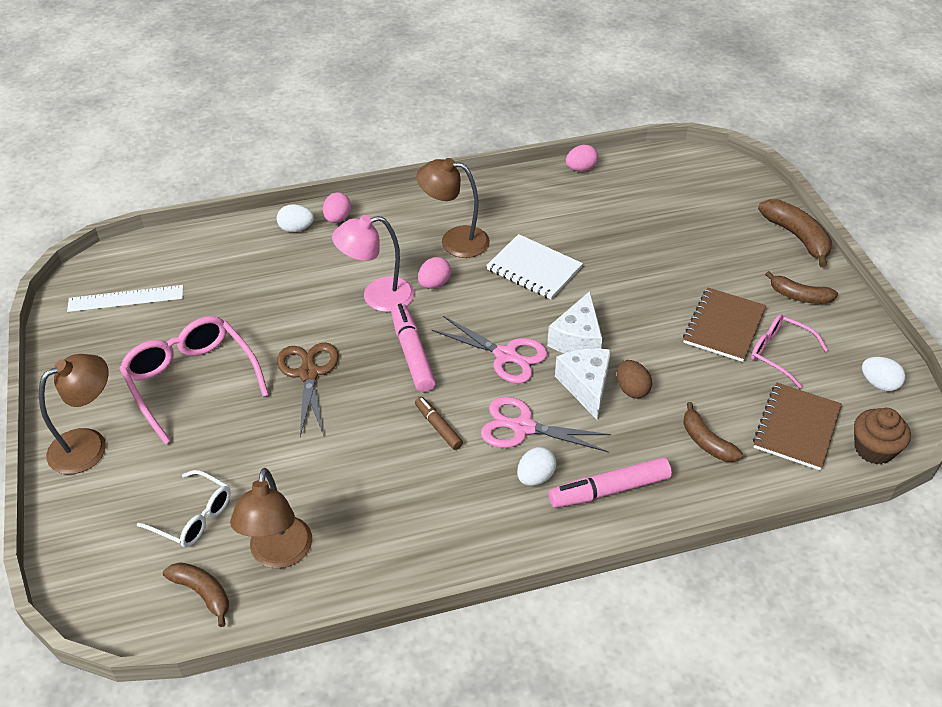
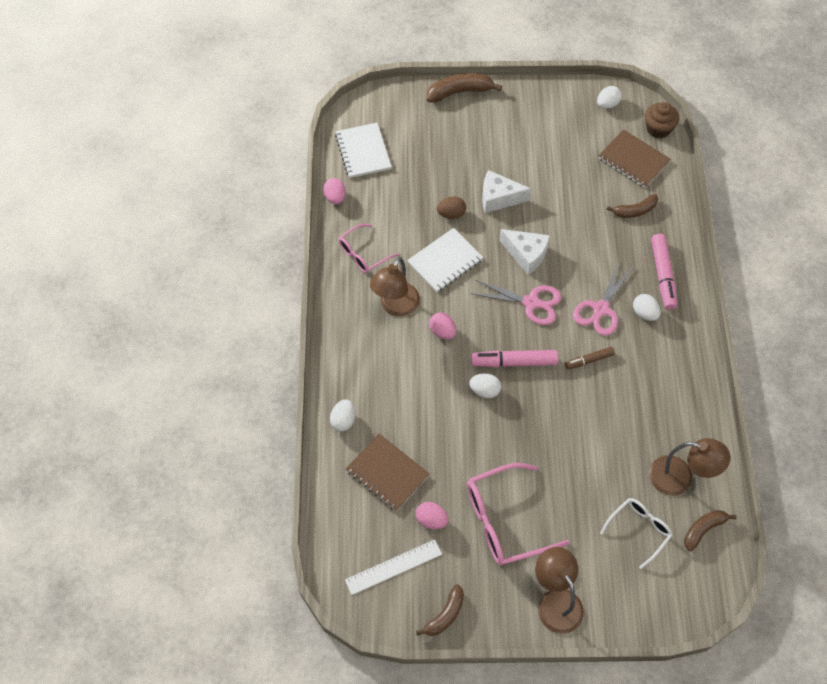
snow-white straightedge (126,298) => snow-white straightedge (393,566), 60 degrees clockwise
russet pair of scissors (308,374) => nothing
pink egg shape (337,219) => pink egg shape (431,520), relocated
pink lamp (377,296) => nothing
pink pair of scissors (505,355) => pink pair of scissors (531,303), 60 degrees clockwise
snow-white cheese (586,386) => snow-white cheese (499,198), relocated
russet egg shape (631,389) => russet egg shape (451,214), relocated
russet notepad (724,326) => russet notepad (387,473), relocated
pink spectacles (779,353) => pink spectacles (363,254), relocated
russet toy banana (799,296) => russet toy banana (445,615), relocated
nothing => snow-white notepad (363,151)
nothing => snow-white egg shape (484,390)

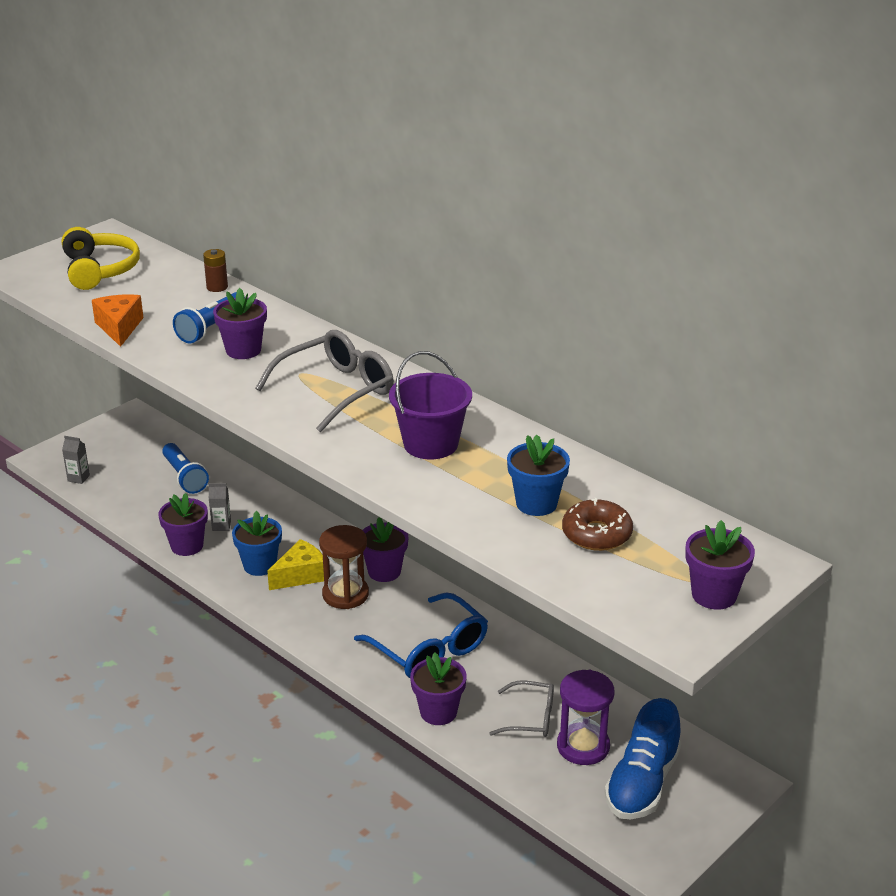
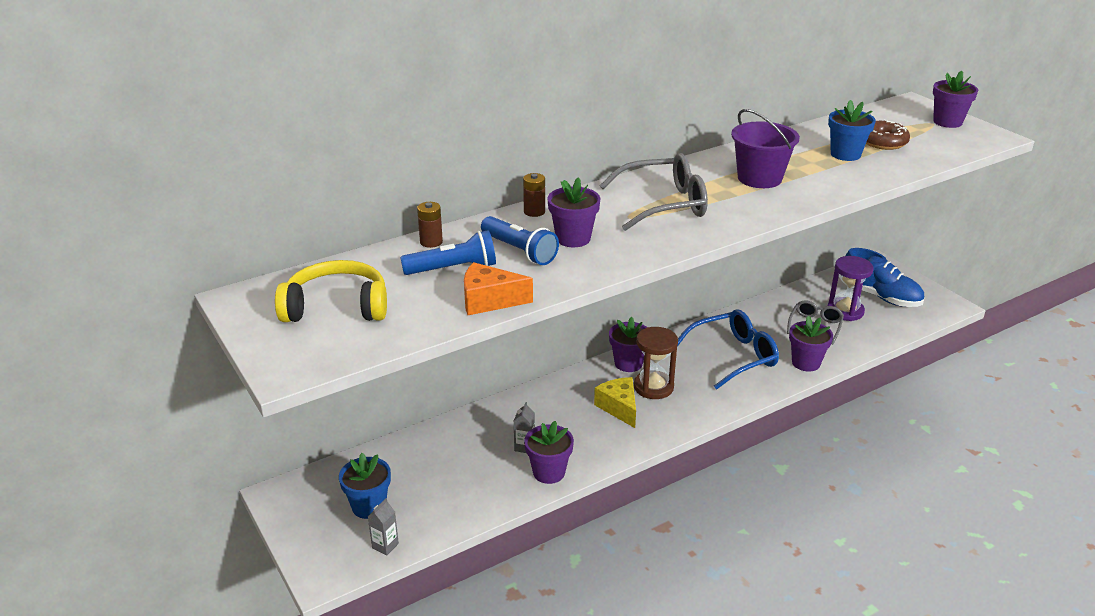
blue flashlight (184,477) => blue flashlight (453,269), relocated
blue potted plant (260,565) => blue potted plant (369,506), relocated
ash-grey spectacles (337,390) => ash-grey spectacles (664,204), 105 degrees clockwise
nothing => russet power cell (534,212)

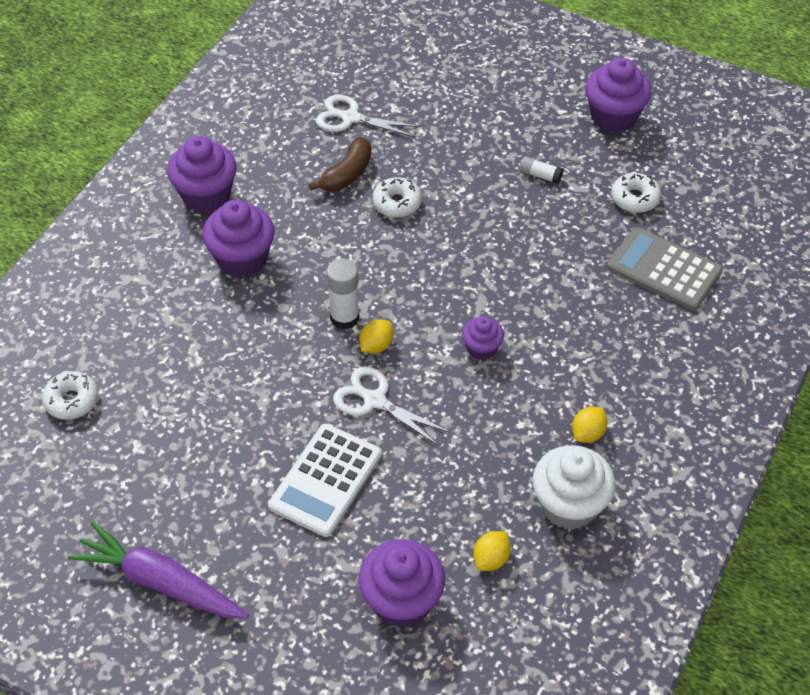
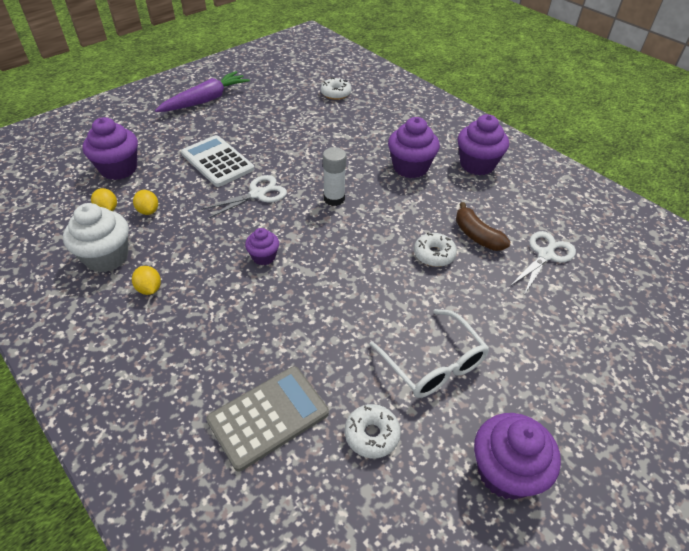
golden lemon (376,346) => golden lemon (148,211), relocated
snow-white glue (540,175) => snow-white spectacles (433,363)

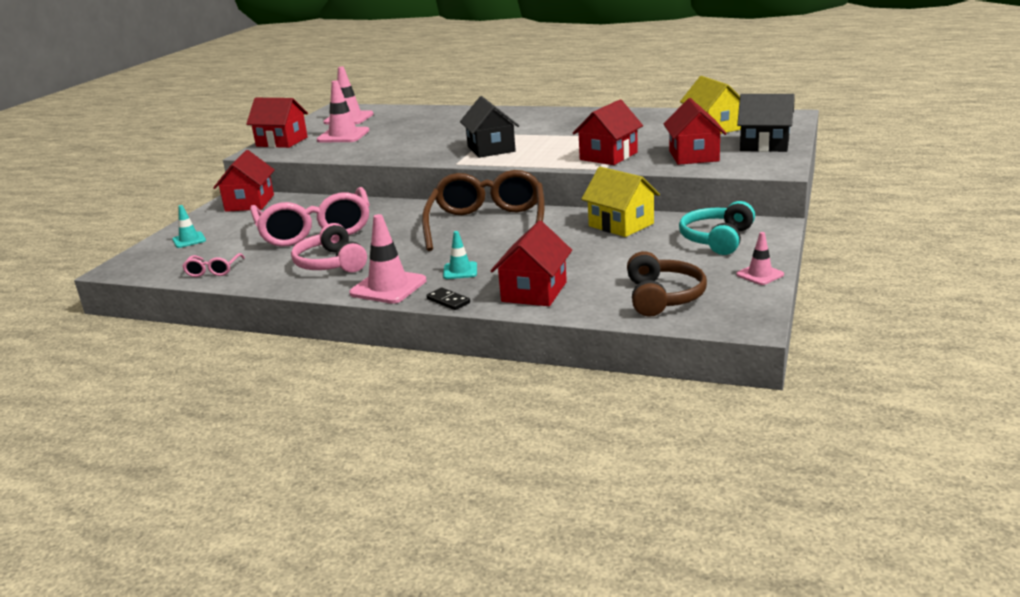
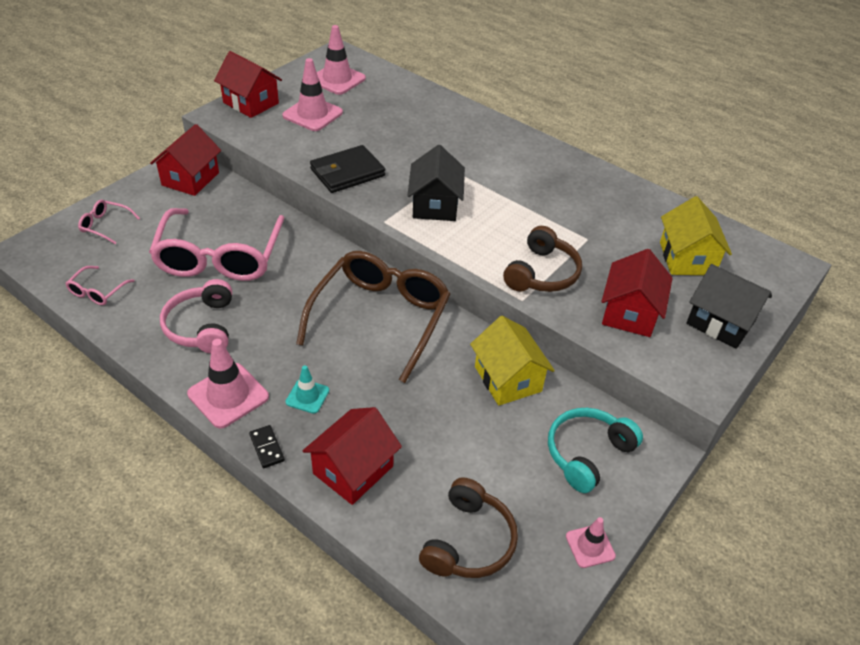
turquoise road cone (189,240) => pink spectacles (105,225)
scarlet house (608,156) => russet headphones (542,273)
nothing => black card wallet (347,172)

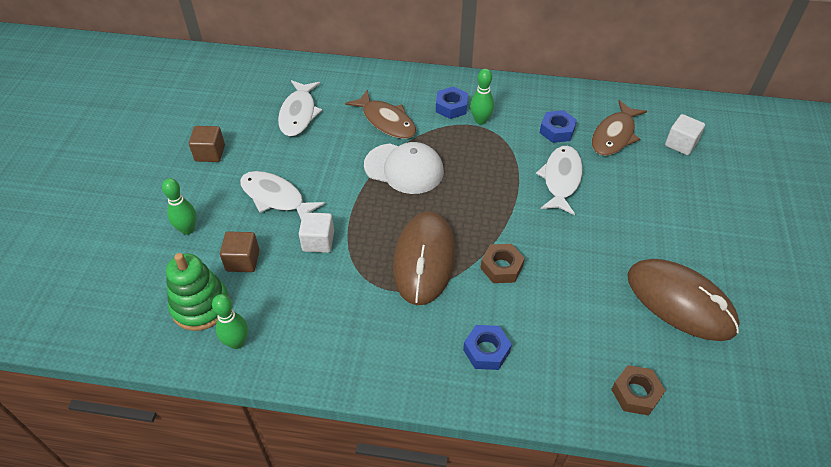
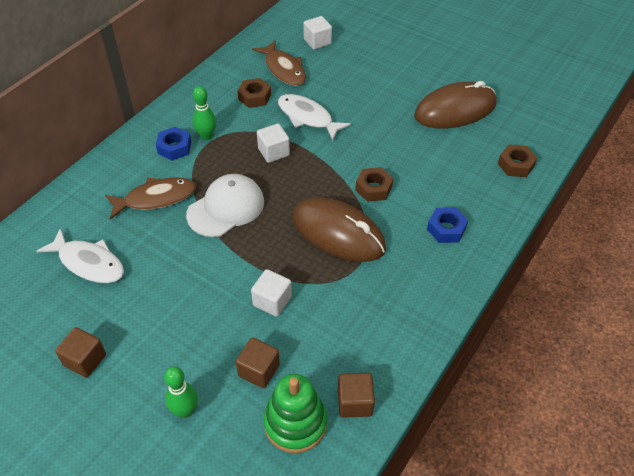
leaf-green bowling pin (237,342) => russet cube (354,402)
snow-white fish figure (276,197) => nothing
blue hexagon nut (557,131) => russet hexagon nut (254,97)
nothing => snow-white cube (273,152)

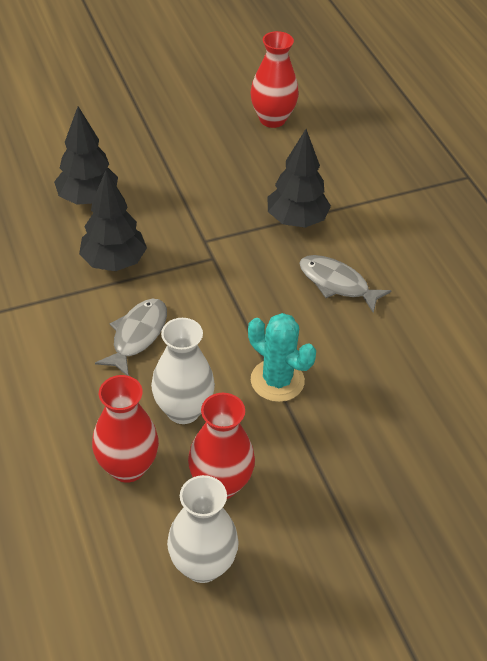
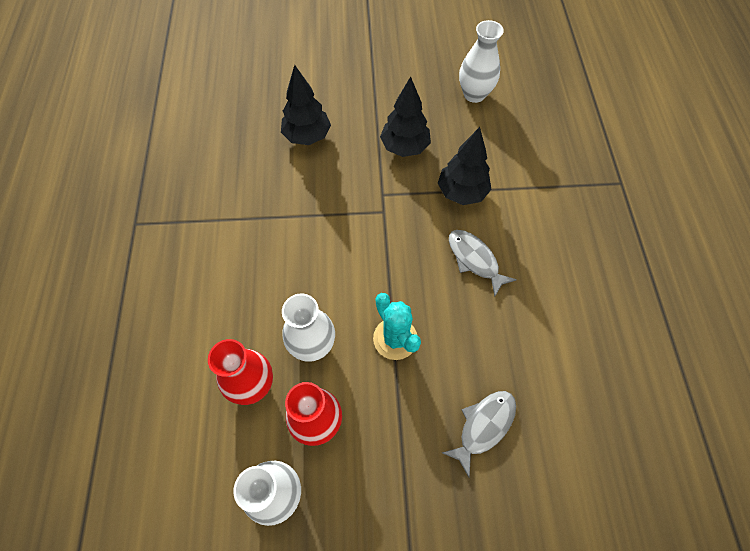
black toy tree (114,262) => black toy tree (404,147), relocated
ash-grey fish figure (137,335) => ash-grey fish figure (483,426), relocated
scarlet tall vase (272,119) => snow-white tall vase (474,94)

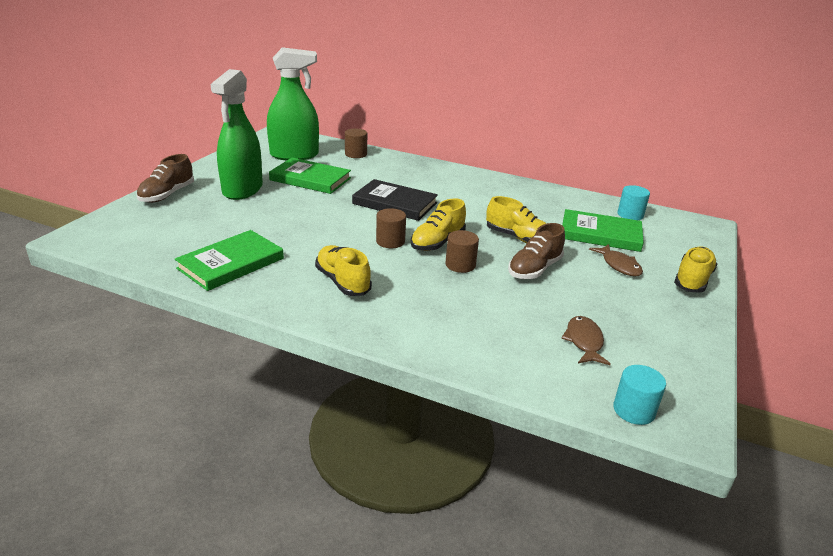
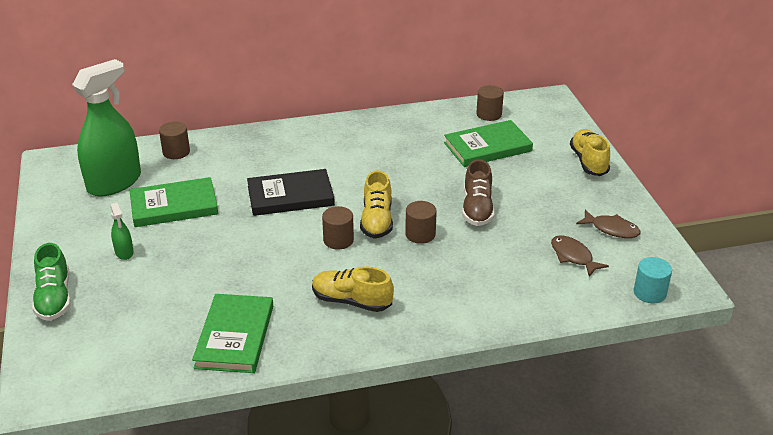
russet shoe (167,195) => leaf-green shoe (54,298)
leaf-green spray cleaner (242,189) => leaf-green spray cleaner (124,252), x0.42
golden shoe (518,238) => nothing
russet fish figure (619,265) => russet fish figure (611,229), relocated
turquoise cylinder shape (630,215) => russet cylinder shape (489,114)

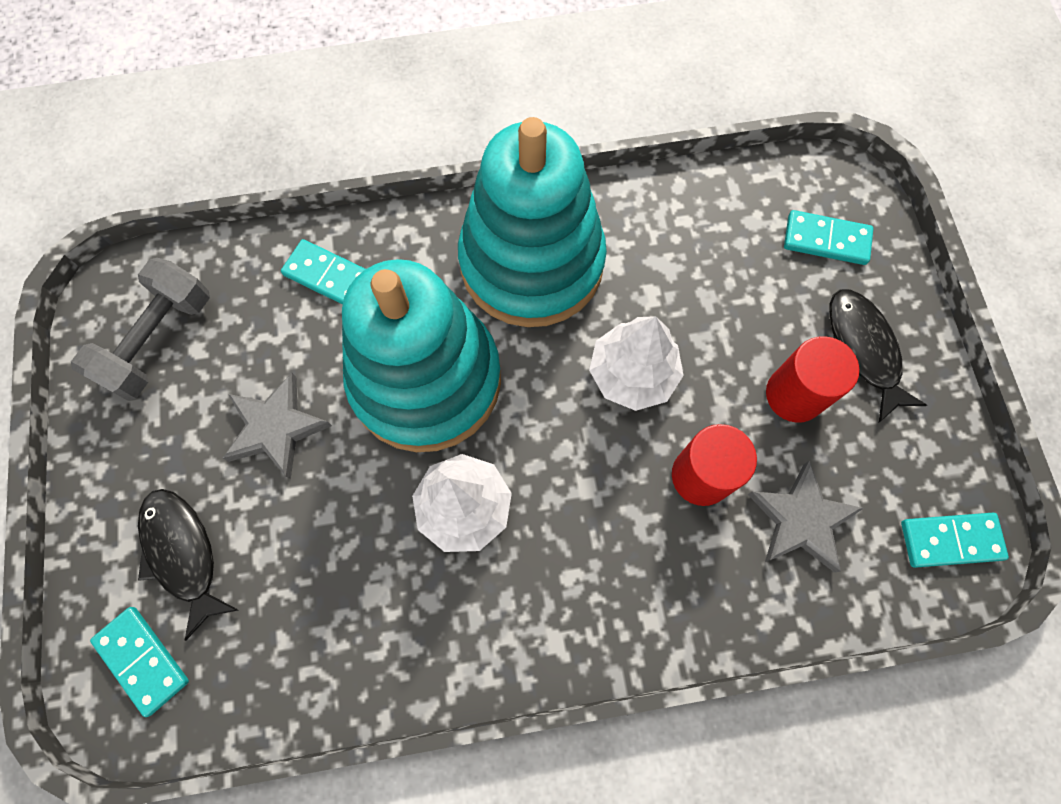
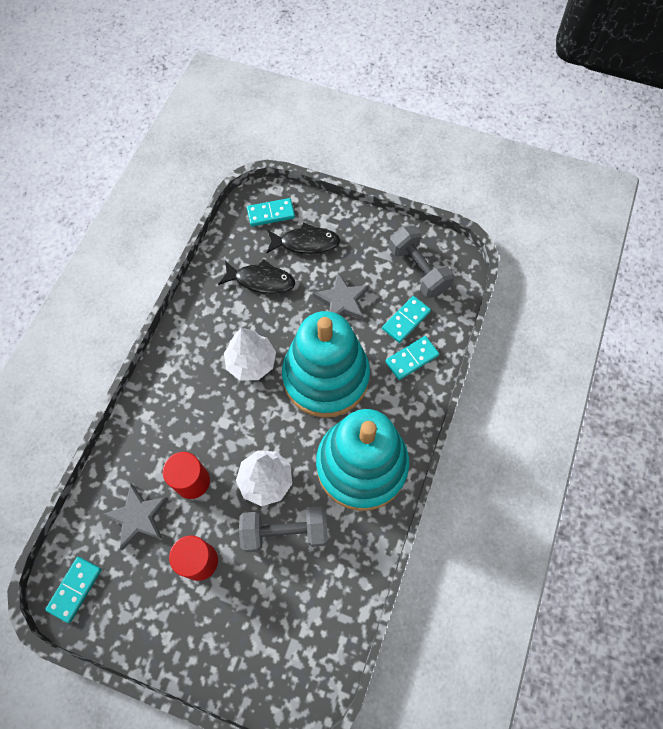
turquoise domino (826,240) => turquoise domino (406,320), relocated
black fish figure (863,350) => black fish figure (261,280), relocated
nothing => ash-grey free weight (285,532)

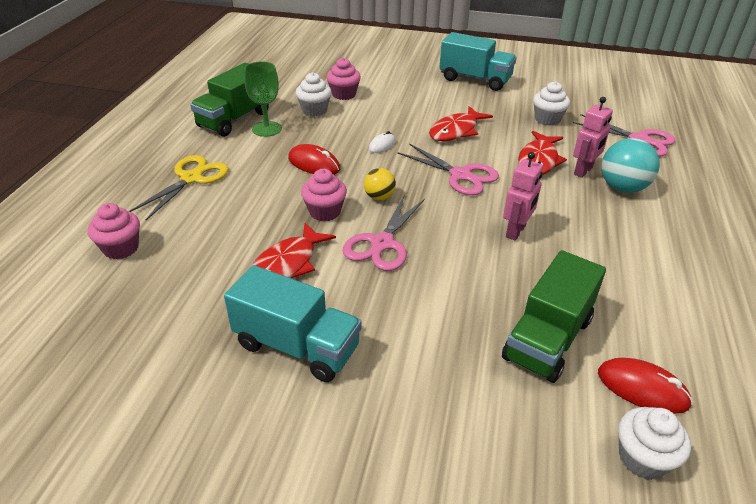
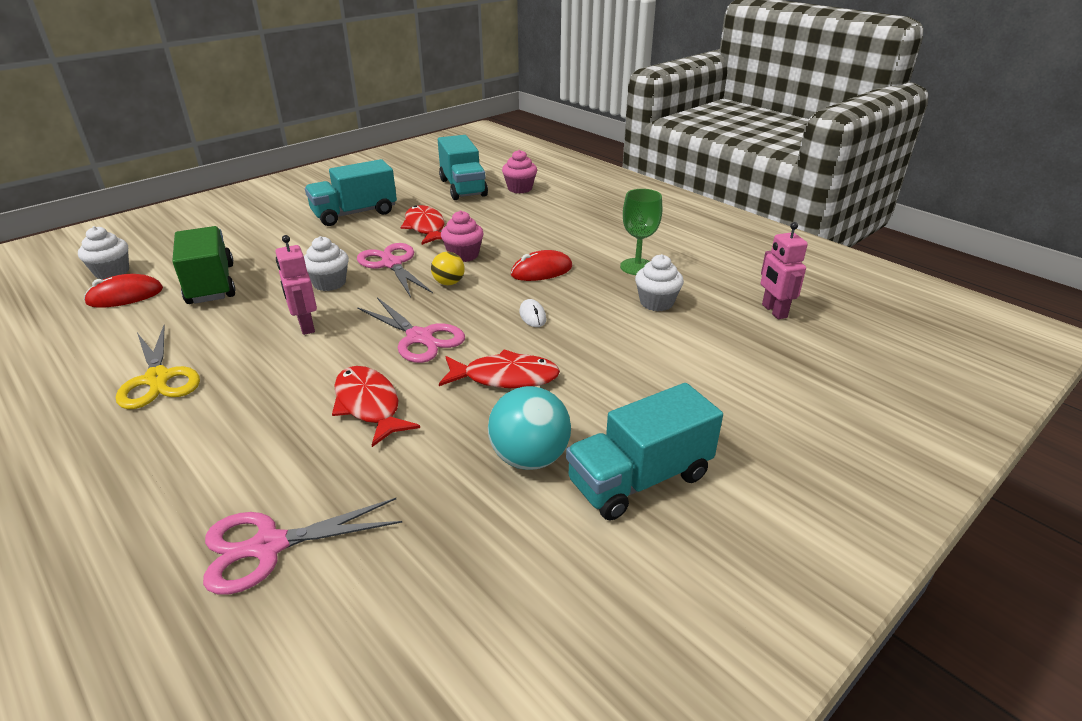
golden pair of scissors (191,178) => golden pair of scissors (158,379), relocated
leaf-green toy truck (234,119) => nothing
pink fairy cake (344,94) => nothing
pink pair of scissors (460,175) => pink pair of scissors (419,337), 120 degrees counterclockwise
scarlet fish figure (456,131) => scarlet fish figure (505,377), 105 degrees clockwise
snow-white fairy cake (547,119) => snow-white fairy cake (329,283), relocated
pink robot (583,171) => pink robot (774,311), relocated
turquoise play ball (622,188) => turquoise play ball (529,458), relocated
nothing => turquoise toy truck (463,188)

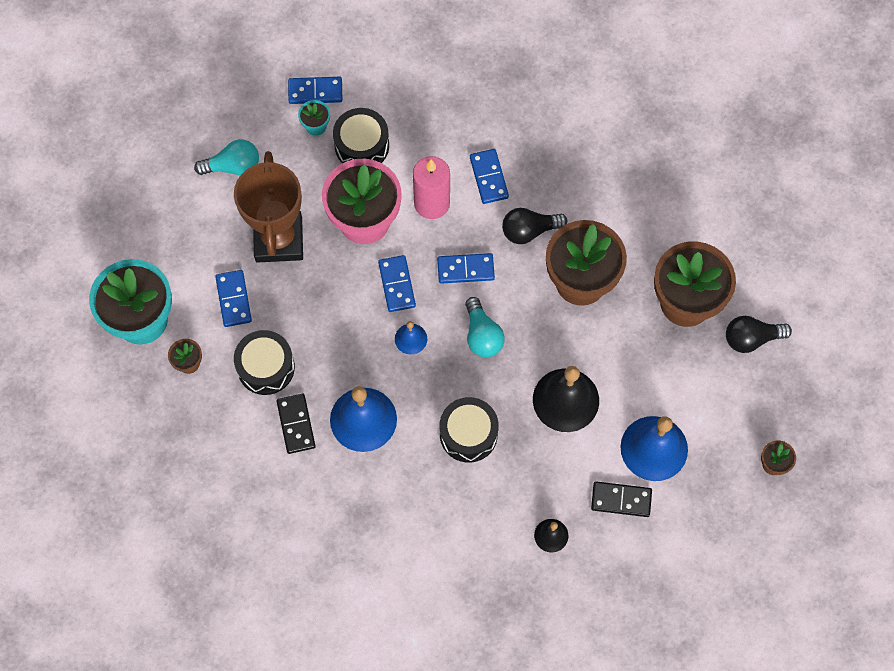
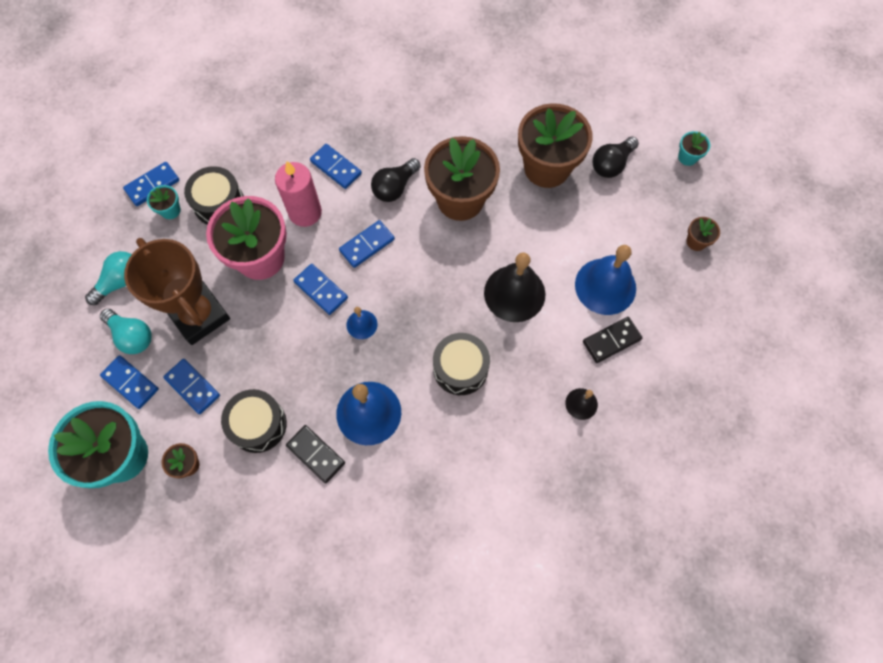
turquoise bulb (482,335) => turquoise bulb (132,336), relocated
nothing => blue domino (130,383)
nothing => turquoise potted plant (687,157)

